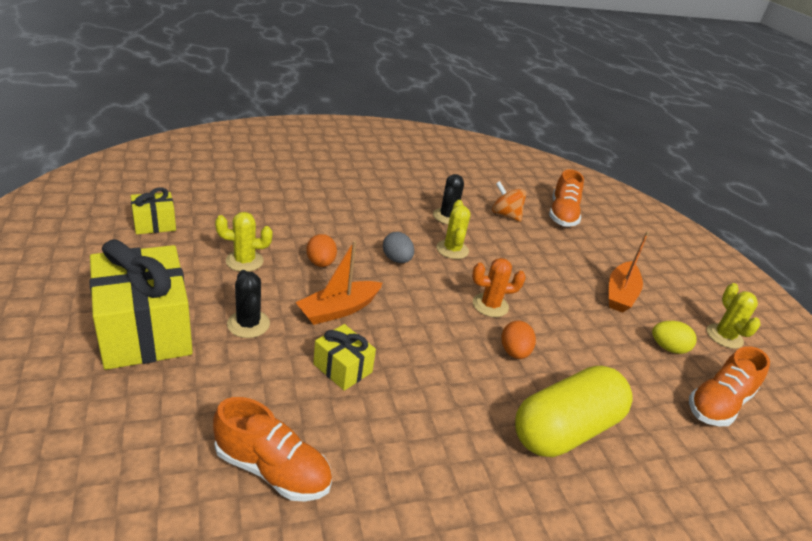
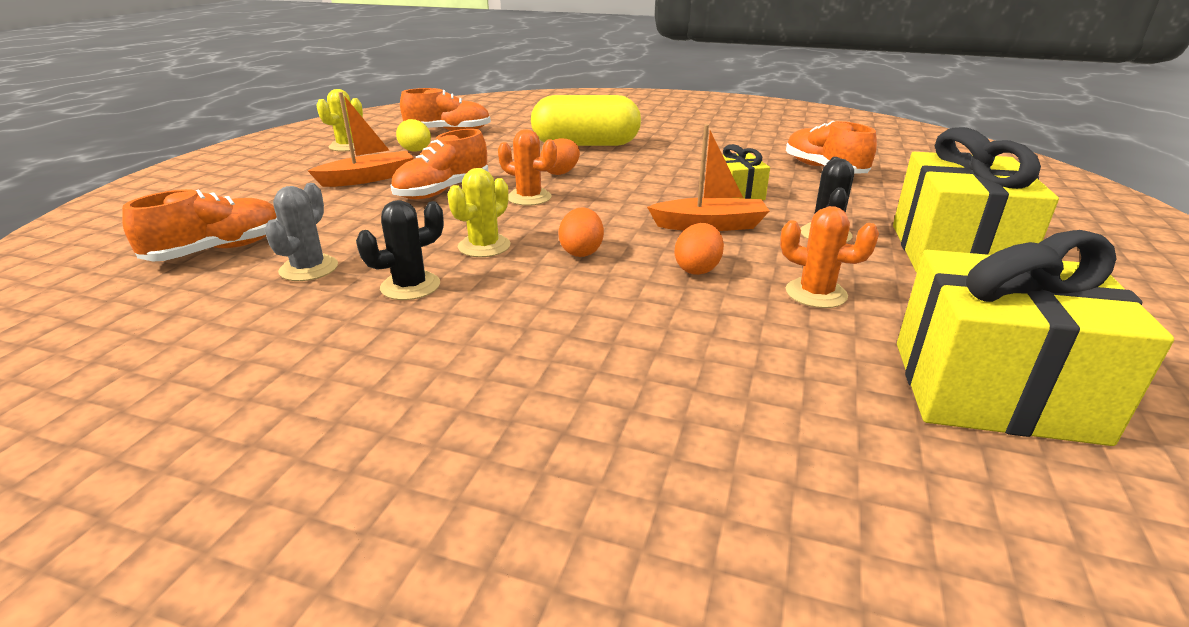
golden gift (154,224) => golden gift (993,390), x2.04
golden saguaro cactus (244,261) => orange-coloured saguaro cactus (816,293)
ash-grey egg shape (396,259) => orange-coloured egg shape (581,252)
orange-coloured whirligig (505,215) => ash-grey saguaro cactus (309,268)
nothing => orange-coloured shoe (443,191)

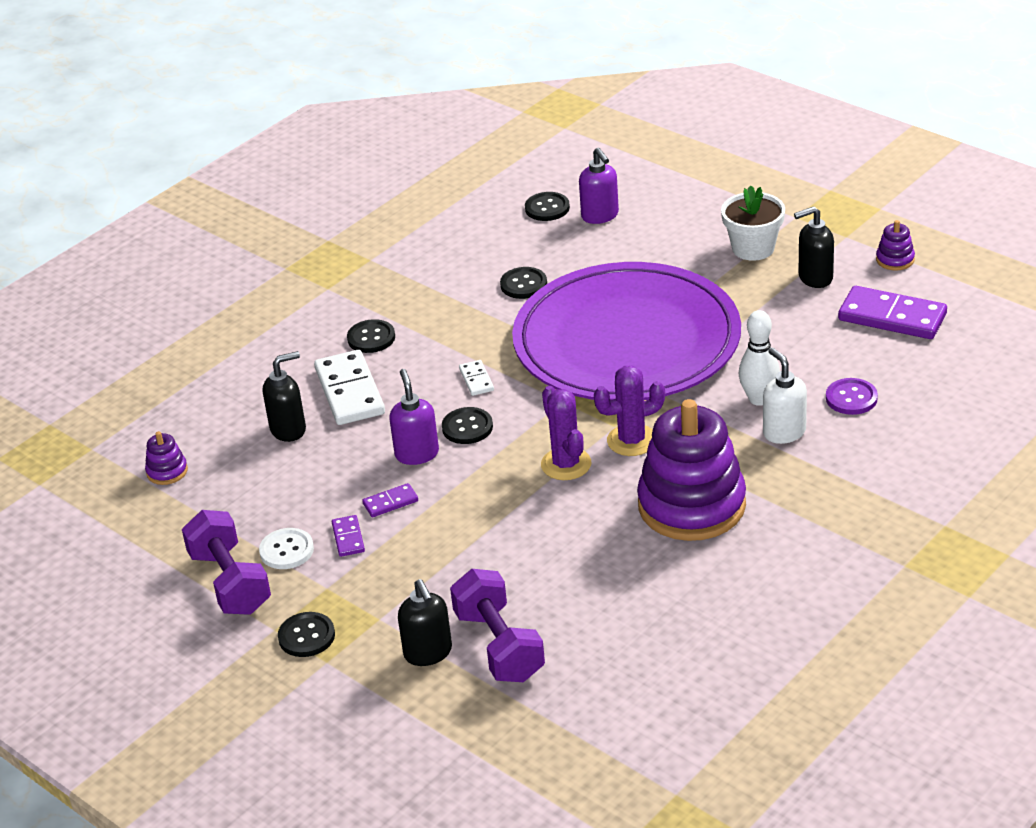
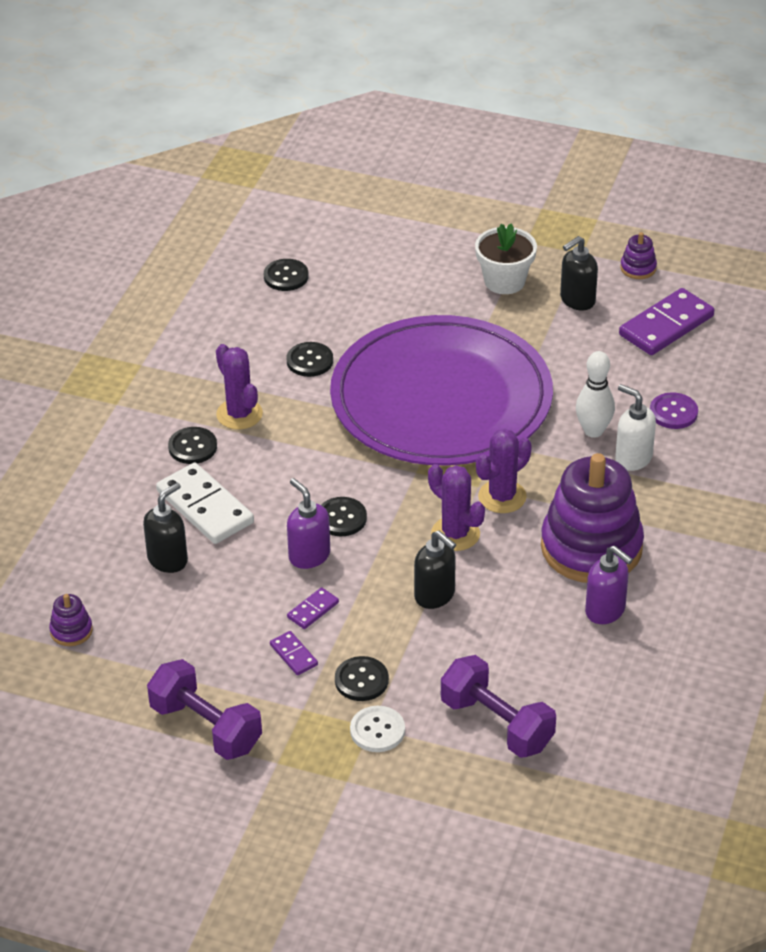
snow-white sewing button (286,550) => snow-white sewing button (377,730), relocated
black sewing button (306,636) => black sewing button (361,680), relocated
black soap dispenser (428,653) => black soap dispenser (435,596), relocated
snow-white domino (476,380) => nothing
purple soap dispenser (600,216) => purple soap dispenser (605,611), relocated
purple domino (892,317) => purple domino (666,325), 45 degrees counterclockwise
nothing => purple saguaro cactus (239,414)

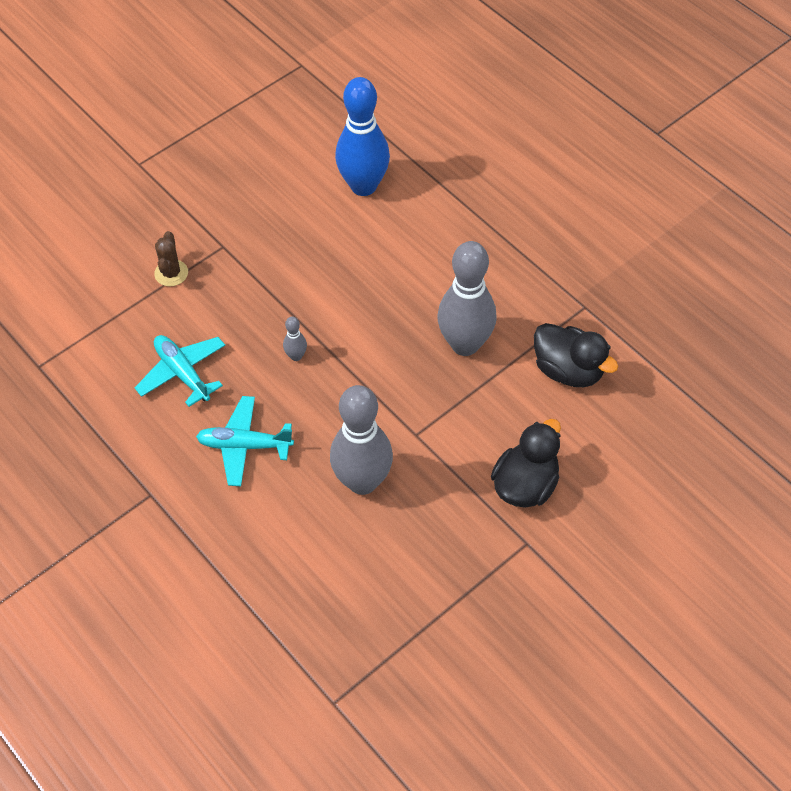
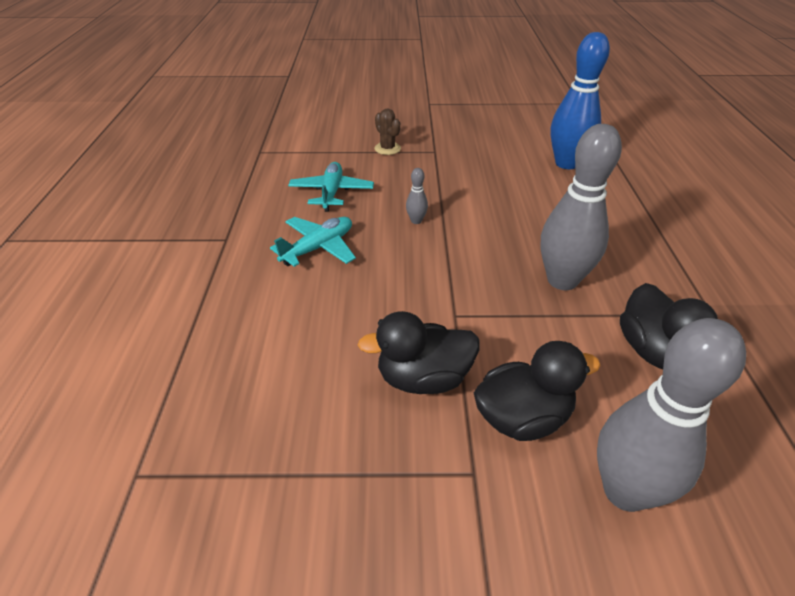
russet saguaro cactus (171,273) => russet saguaro cactus (387,149), 75 degrees counterclockwise
turquoise plane (244,446) => turquoise plane (318,248), 90 degrees clockwise
ash-grey bowling pin (362,481) => ash-grey bowling pin (625,491), relocated
nothing => black duck (423,378)

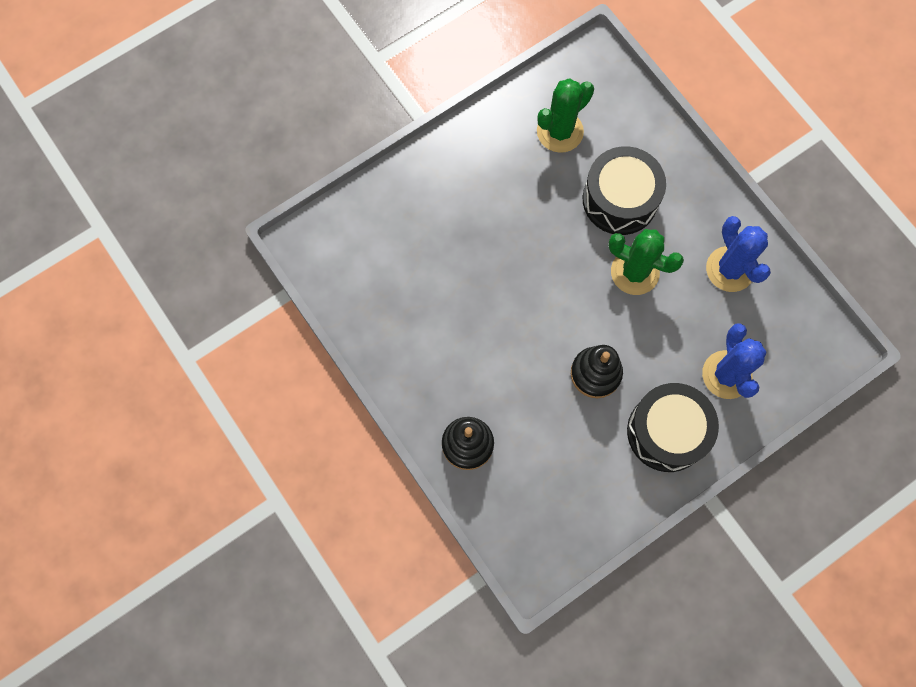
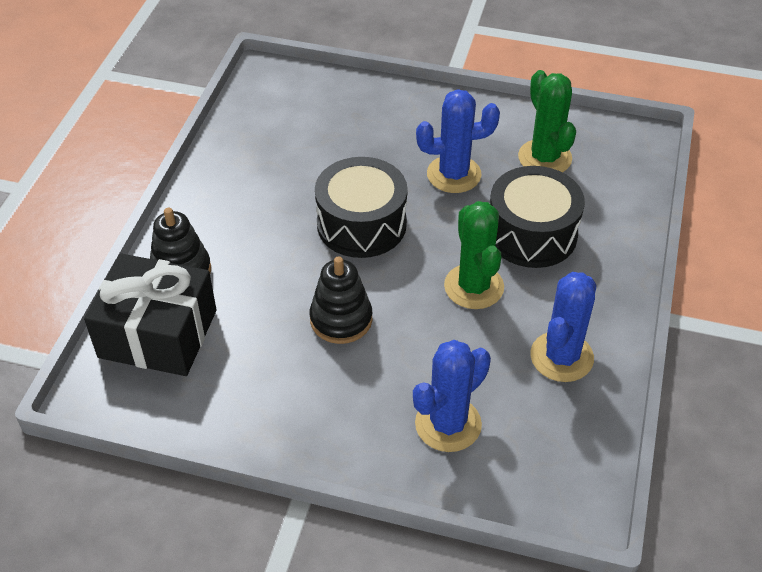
leaf-green saguaro cactus (560,131) => leaf-green saguaro cactus (544,158), 60 degrees clockwise
black drum (667,432) => black drum (361,224), relocated
nothing => black gift (158,333)
nothing => blue saguaro cactus (454,174)

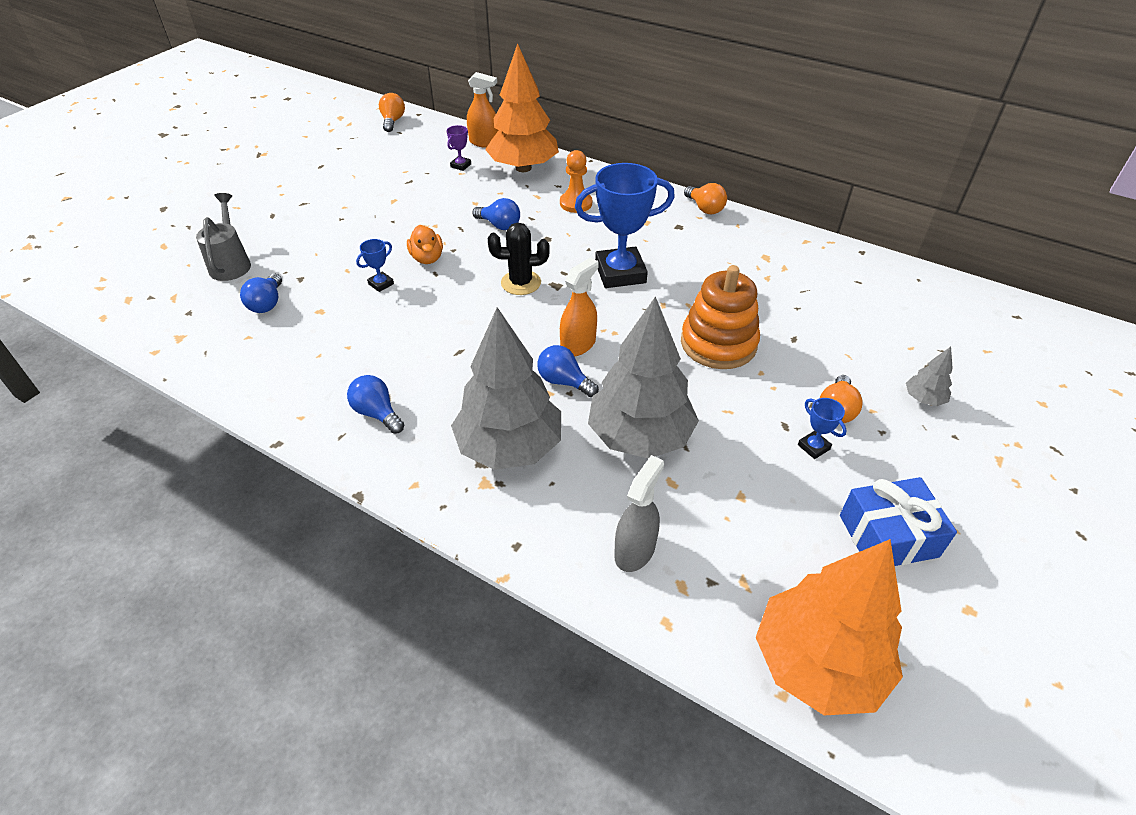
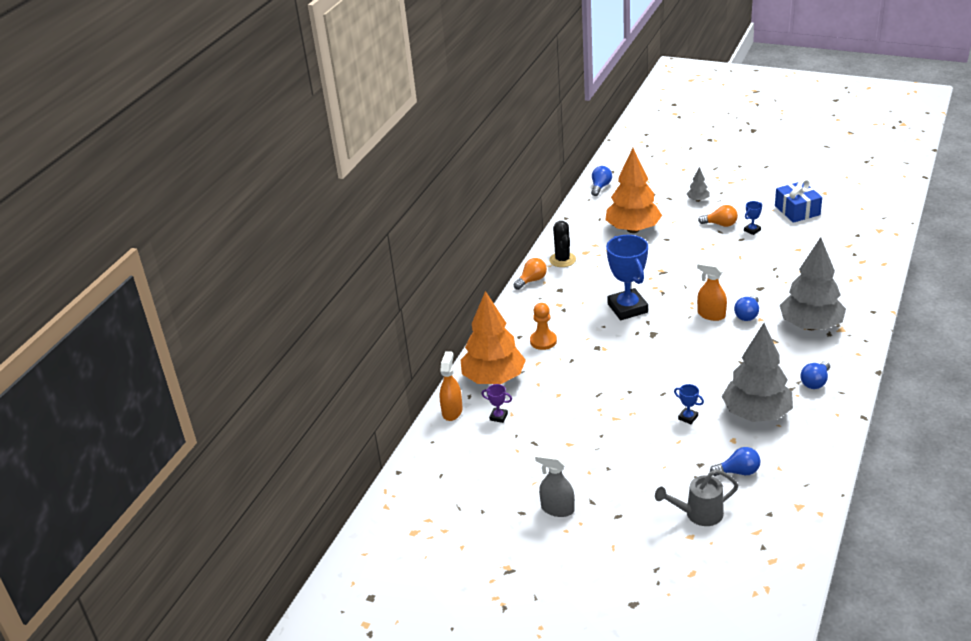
orange-coloured bulb (393,121) => nothing
orange-coloured duck (427,258) => nothing
blue bulb (499,225) => blue bulb (600,187), relocated
black saguaro cactus (521,283) => black saguaro cactus (562,260), relocated
ash-grey toy tree (640,436) => ash-grey toy tree (756,414), relocated
ash-grey spray cleaner (635,550) => ash-grey spray cleaner (557,509), relocated
orange-coloured ring stacker (718,343) => nothing
orange-coloured toy tree (818,663) => orange-coloured toy tree (633,229), relocated

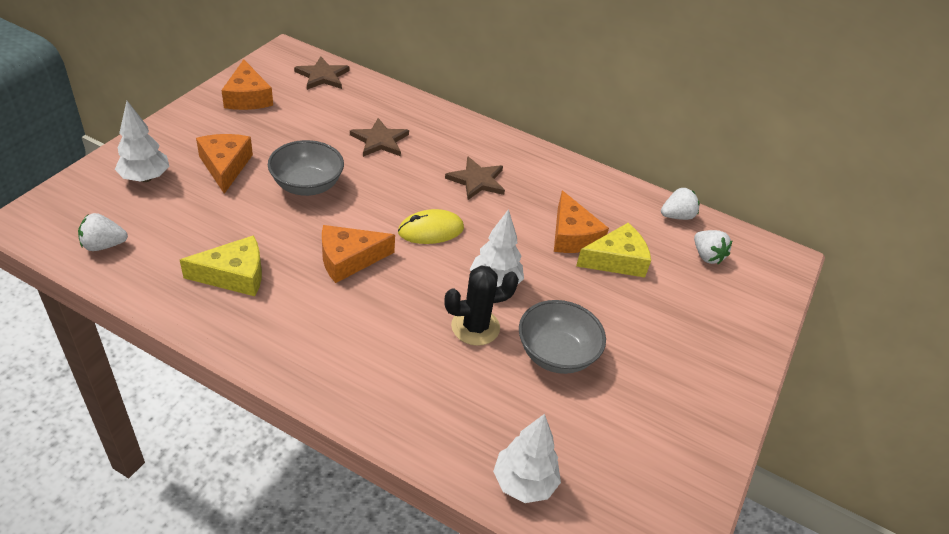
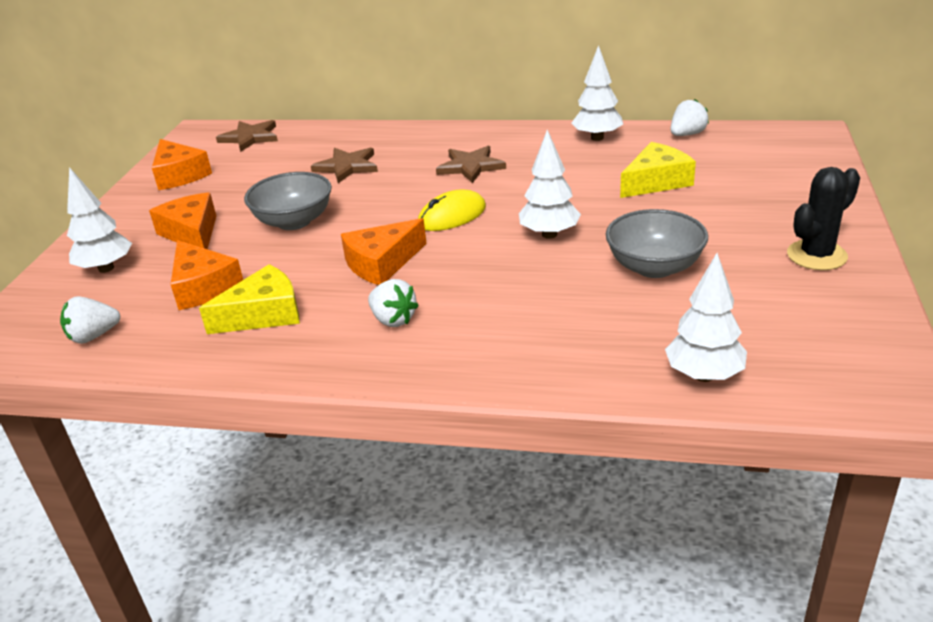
black saguaro cactus (475,327) => black saguaro cactus (816,255), relocated
orange-coloured cheese (572,235) => orange-coloured cheese (203,287), relocated
snow-white toy strawberry (707,256) => snow-white toy strawberry (393,319), relocated
nothing => snow-white toy tree (597,138)

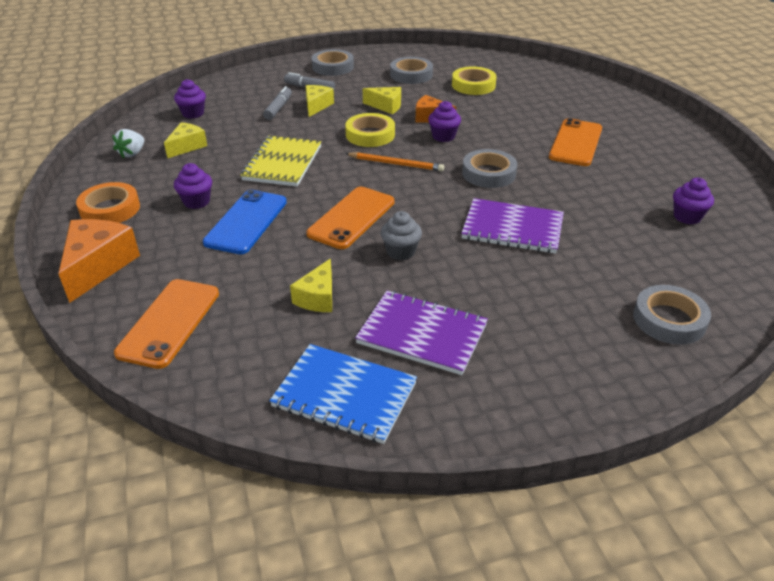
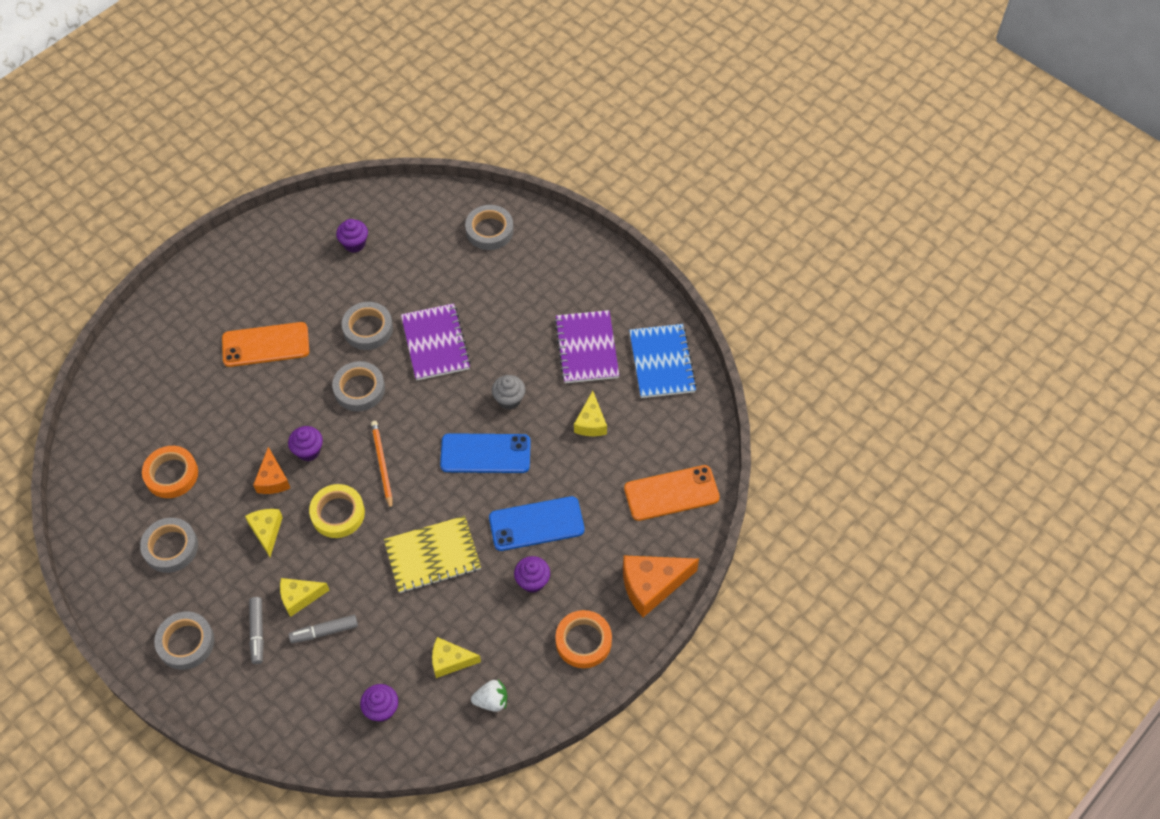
golden cheese (318,297) => golden cheese (591,423), 105 degrees clockwise
orange-coloured phone (351,218) => blue phone (485,454)
golden sticky tape (473,85) => orange-coloured sticky tape (171,474)
nothing => ash-grey sticky tape (368,329)

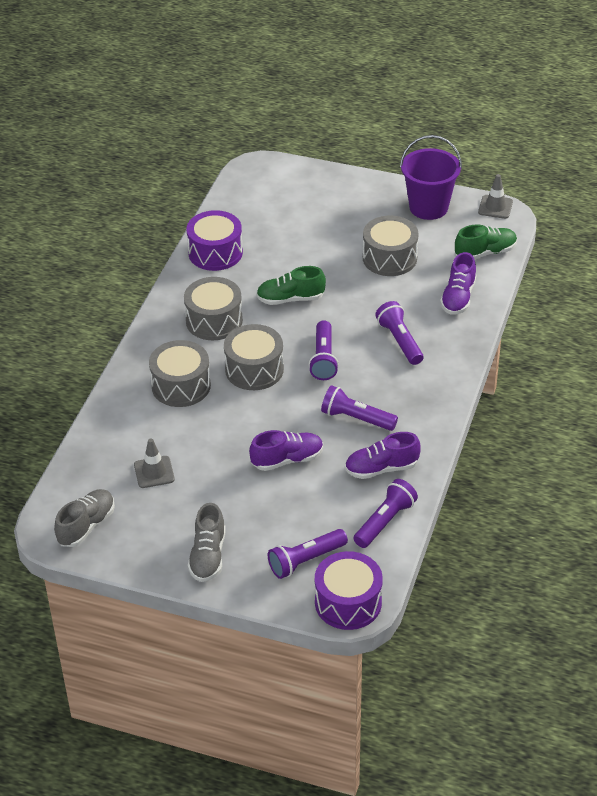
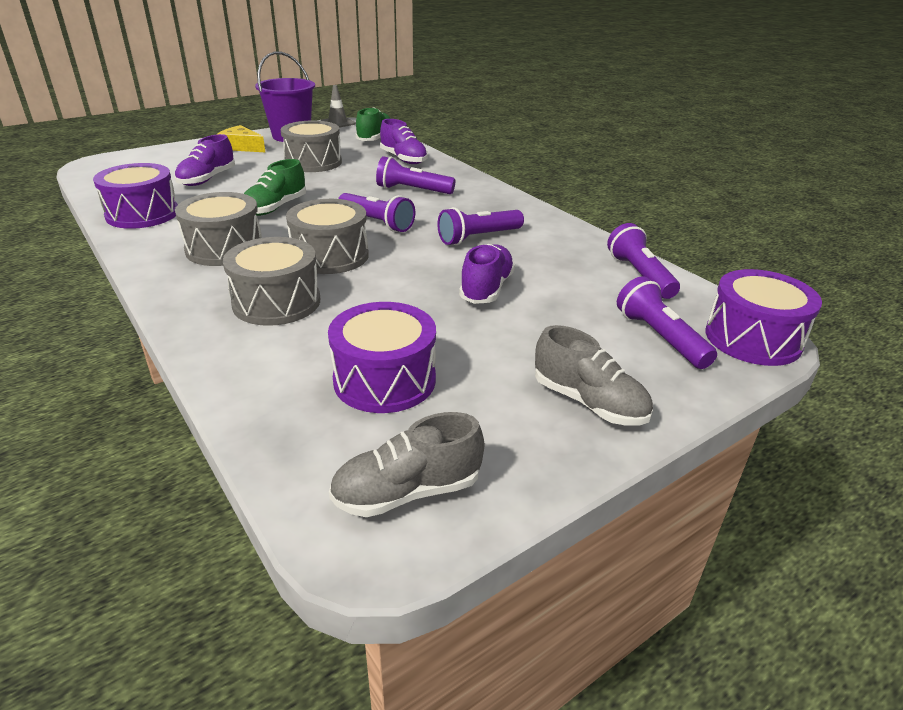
ash-grey shoe (86,526) => ash-grey shoe (407,492), 90 degrees counterclockwise
ash-grey road cone (154,472) => purple drum (384,380)
purple flashlight (306,560) => purple flashlight (660,338), 150 degrees clockwise
purple shoe (381,468) => purple shoe (207,179), relocated
nothing => golden cheese (241,147)

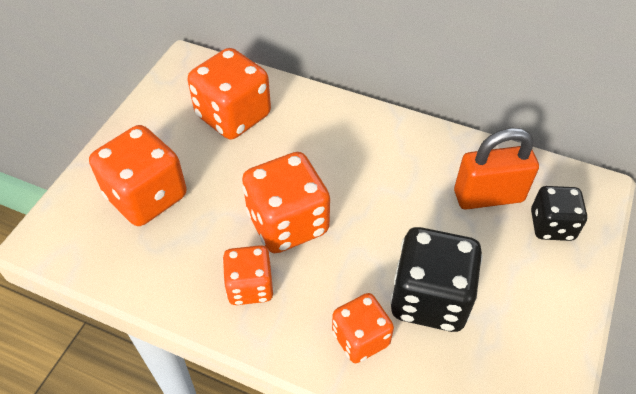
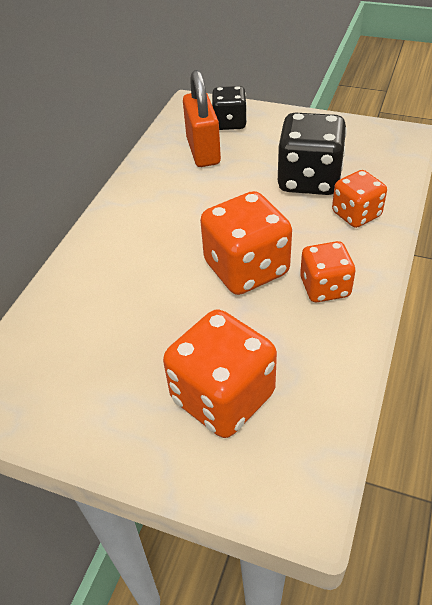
orange-coloured dice (233,116) => nothing

